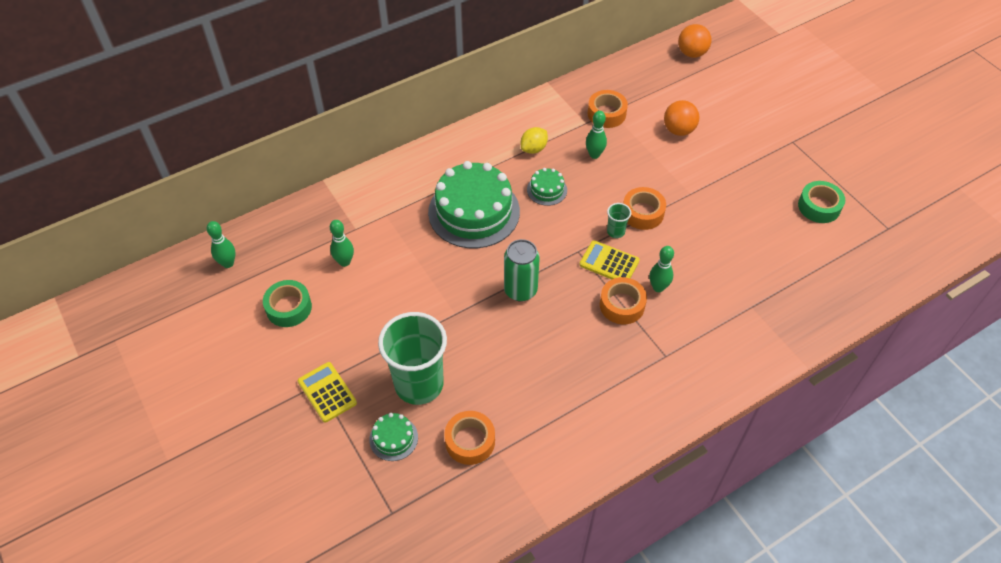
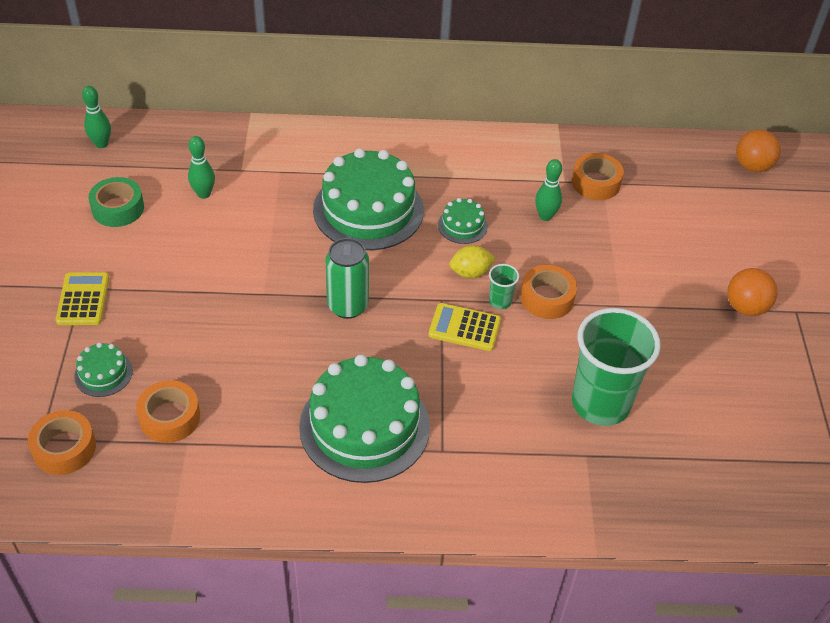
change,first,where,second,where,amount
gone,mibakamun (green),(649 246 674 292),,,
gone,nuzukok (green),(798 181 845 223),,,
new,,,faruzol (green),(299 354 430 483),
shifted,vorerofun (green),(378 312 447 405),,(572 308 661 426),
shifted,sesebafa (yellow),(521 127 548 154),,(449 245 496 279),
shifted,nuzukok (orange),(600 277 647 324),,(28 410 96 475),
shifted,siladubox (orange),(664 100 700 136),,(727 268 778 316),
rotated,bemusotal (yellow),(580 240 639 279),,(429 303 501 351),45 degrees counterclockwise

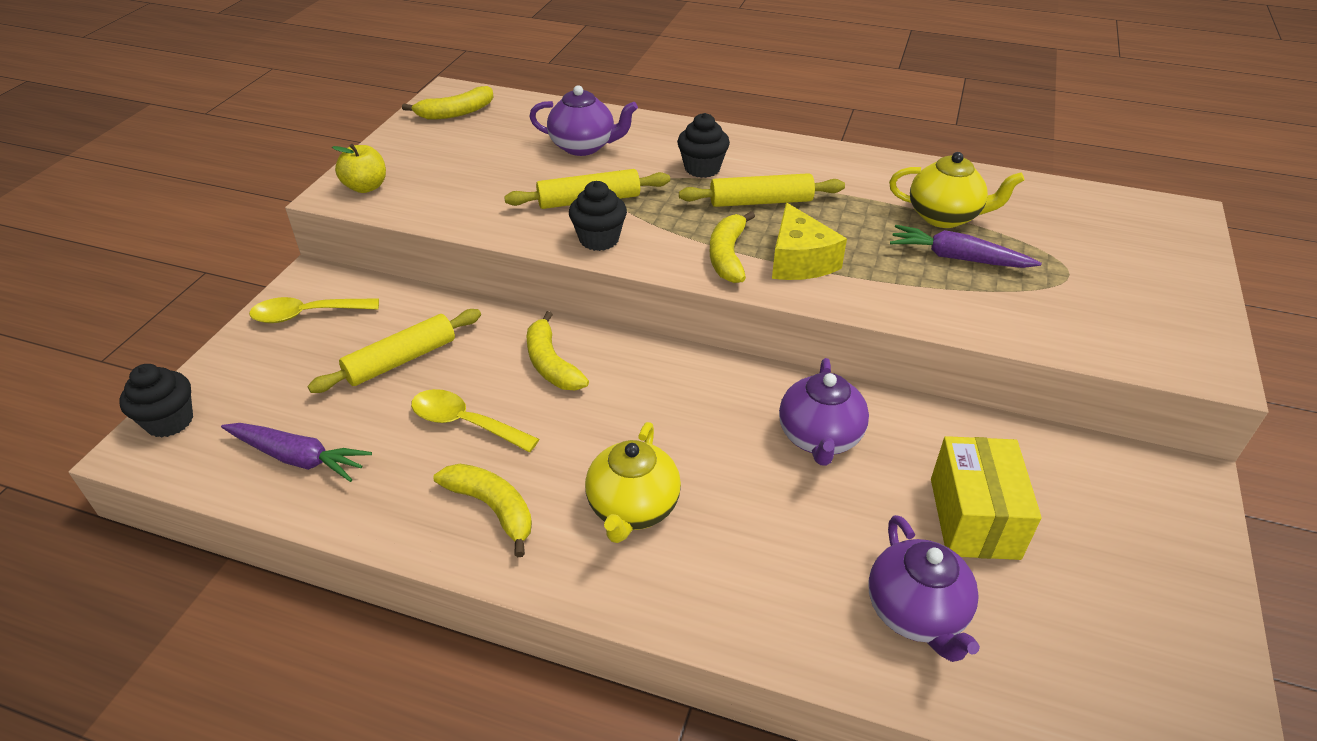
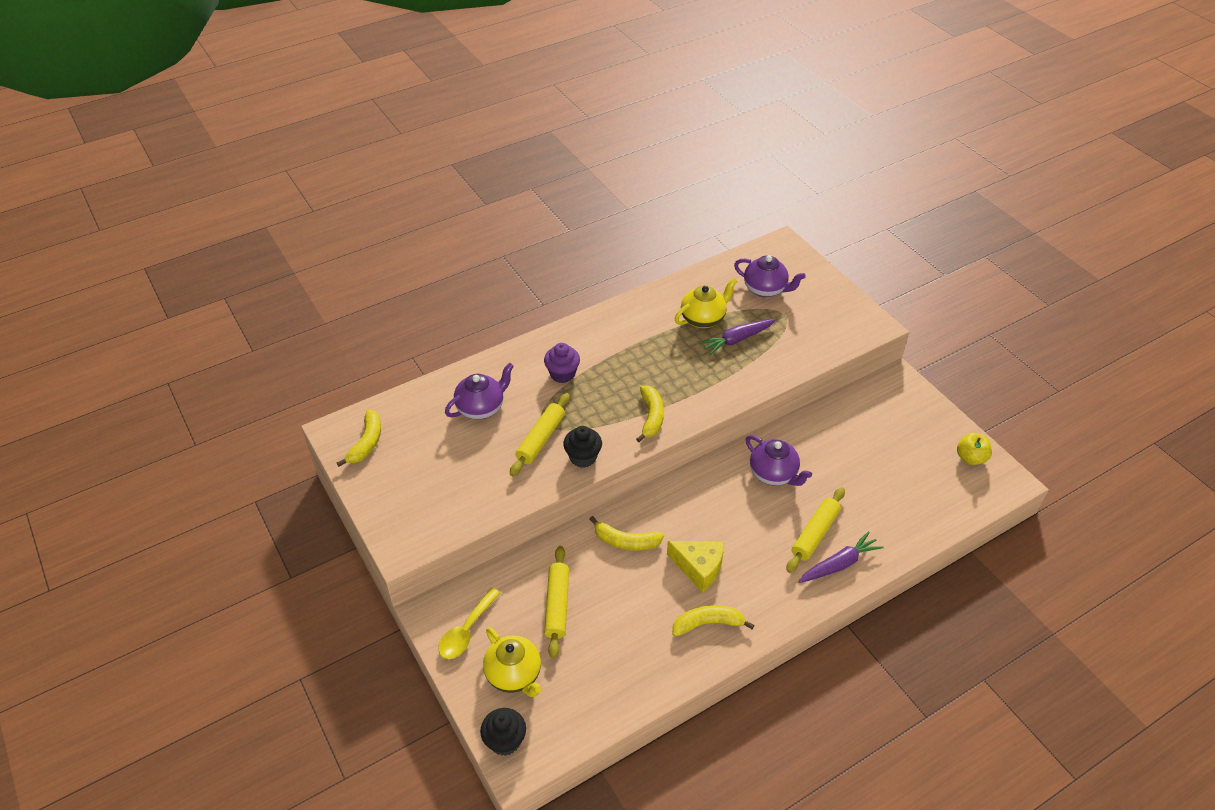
change,first,where,second,where,amount
gone,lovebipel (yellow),(411 389 539 452),,,
gone,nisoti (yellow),(931 436 1042 560),,,
shifted,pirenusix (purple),(221 423 372 482),,(798 531 883 583),
shifted,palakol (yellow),(332 144 386 193),,(957 433 992 465),
shifted,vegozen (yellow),(585 422 681 543),,(483 627 542 697),
shifted,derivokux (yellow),(679 173 845 207),,(787 487 845 573),
shifted,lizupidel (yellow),(772 203 847 280),,(667 541 724 593),
shifted,vegozen (purple),(868 515 980 662),,(734 255 806 297),
repainted,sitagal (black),(677 113 730 178),sitagal (purple),(544 343 580 383),
rotated,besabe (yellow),(710 211 755 283),,(636 386 664 442),135 degrees counterclockwise

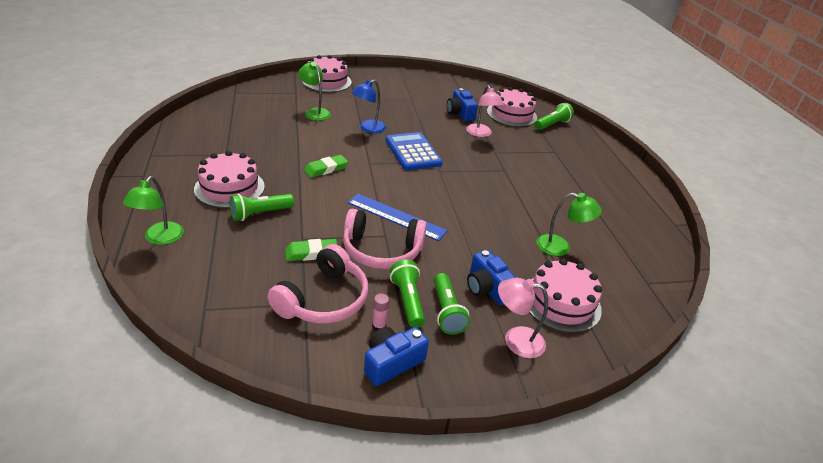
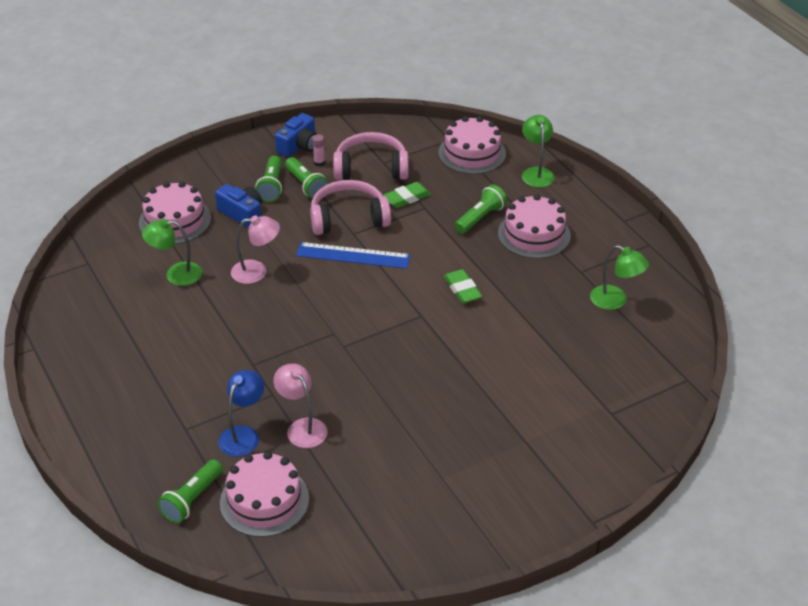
change,first,where,second,where,amount
gone,bemusotal (blue),(385 132 443 170),,,
gone,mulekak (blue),(447 88 478 121),,,
shifted,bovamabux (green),(298 62 331 121),,(590 245 649 310),
shifted,faruzol (pink),(302 55 352 92),,(438 116 506 174),
shifted,bovamabux (blue),(352 80 386 133),,(218 370 264 457),
shifted,bovamabux (pink),(498 278 548 358),,(231 215 280 284),
rotated,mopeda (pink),(267 244 368 323),,(333 132 409 180),75 degrees clockwise
rotated,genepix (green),(304 155 348 178),,(444 269 482 303),60 degrees counterclockwise
rotated,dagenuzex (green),(434 273 470 335),,(255 156 282 202),150 degrees counterclockwise

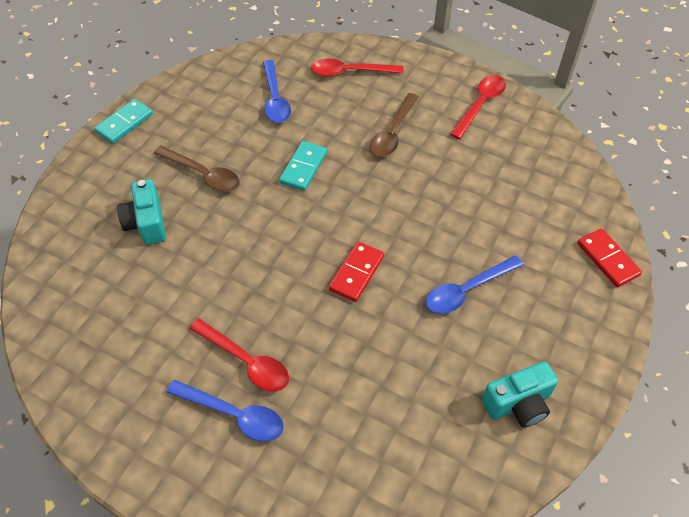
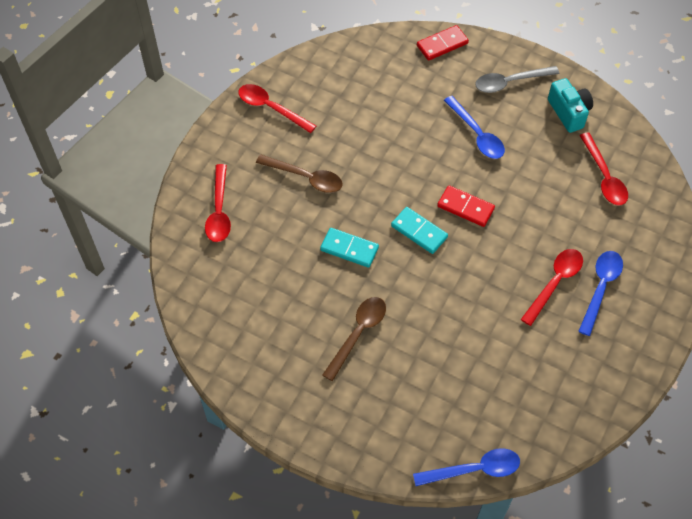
change,first,where,second,where,amount
gone,mulekak (turquoise),(117 179 166 245),,,
new,,,lovebipel (grey),(475 66 559 93),
new,,,lovebipel (red),(580 132 628 205),
shifted,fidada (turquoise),(94 99 153 144),,(391 207 448 254),
shifted,lovebipel (blue),(263 60 291 123),,(413 448 520 486),

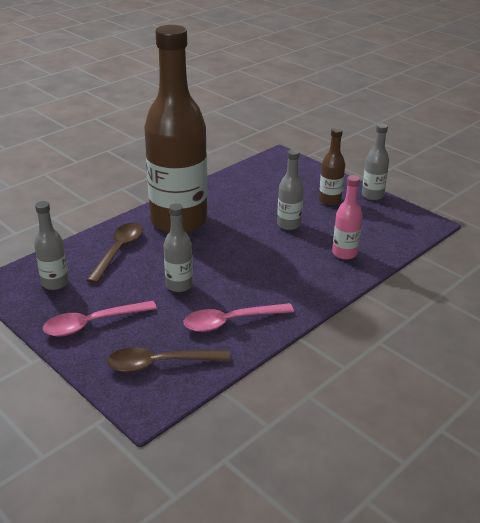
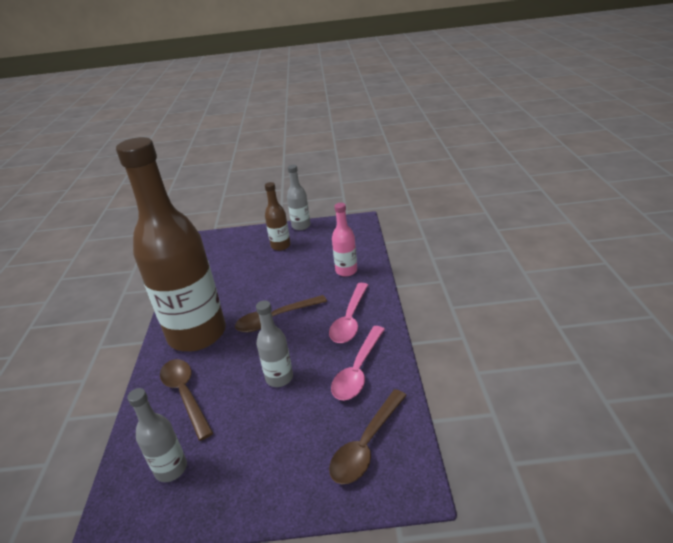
change,first,where,second,where,amount
gone,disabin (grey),(277 149 304 230),,,
new,,,lovebipel (brown),(235 295 327 332),
shifted,lovebipel (pink),(43 301 157 336),,(329 283 368 343),

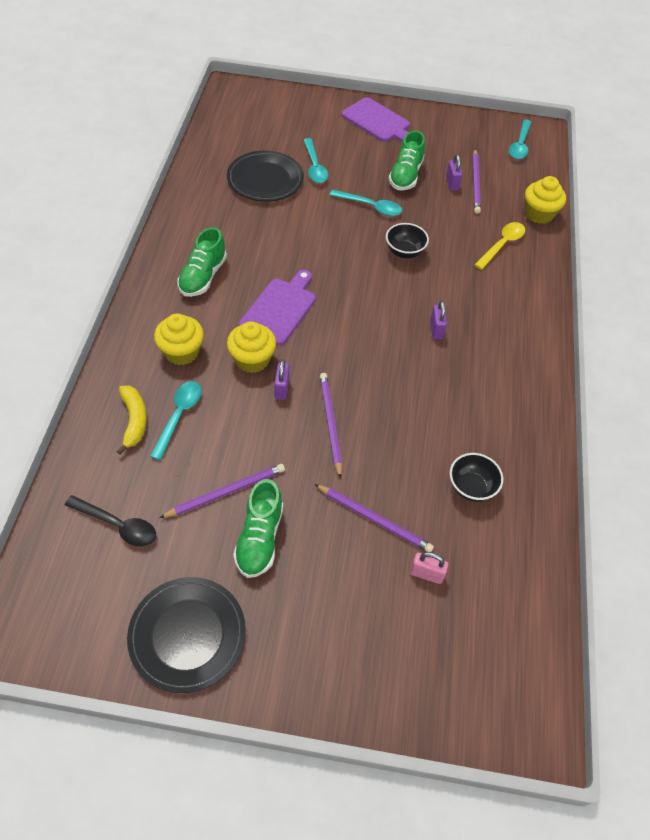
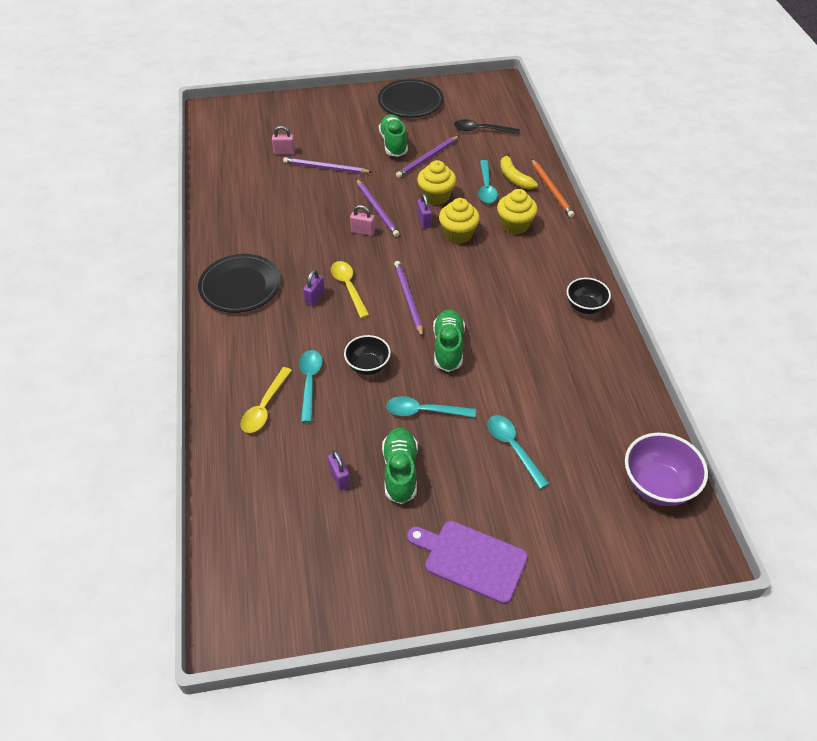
change,first,where,second,where,amount
gone,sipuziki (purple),(239 270 316 345),,,
new,,,lovebipel (yellow),(331 261 369 318),
new,,,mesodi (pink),(350 205 375 236),
new,,,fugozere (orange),(531 159 574 217),
new,,,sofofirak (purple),(625 433 708 506),
shifted,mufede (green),(177 227 227 297),,(433 310 465 372),
shifted,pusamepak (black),(227 150 304 202),,(198 254 281 313),
shifted,sofofirak (black),(450 453 503 502),,(566 278 611 314),
shifted,fugozere (purple),(472 149 481 214),,(394 261 423 337),
shifted,lovebipel (turquoise),(509 120 531 159),,(299 350 323 423),
shifted,sitagal (yellow),(525 176 566 224),,(417 160 456 205),
rotated,mesodi (purple),(430 300 447 339),,(303 270 325 306),45 degrees clockwise

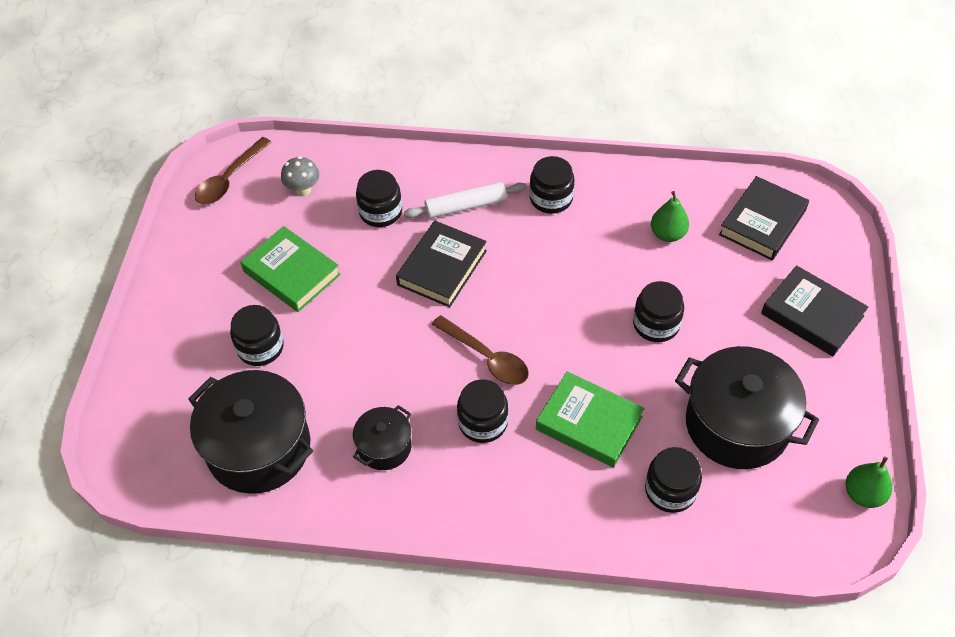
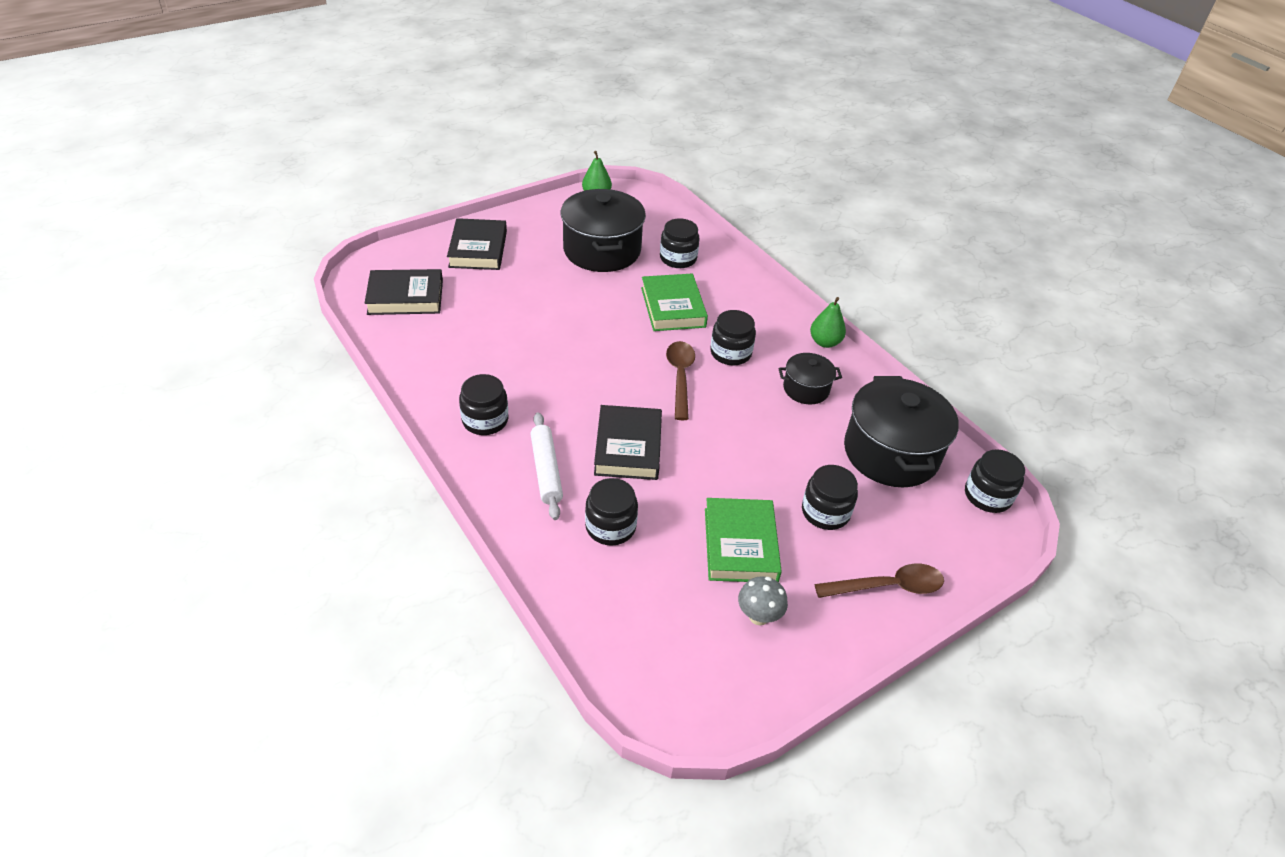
change,first,where,second,where,amount
shifted,lovebipel (brown),(195 137 271 204),,(815 564 944 598),
shifted,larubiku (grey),(281 156 319 196),,(738 576 788 625),
shifted,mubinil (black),(633 281 684 342),,(965 449 1025 513),
shifted,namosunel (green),(651 191 689 242),,(810 297 846 348),
rotated,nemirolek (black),(396 221 487 307),,(594 405 662 480),75 degrees counterclockwise
rotated,derivokux (white),(404 182 527 219),,(530 412 563 520),45 degrees clockwise

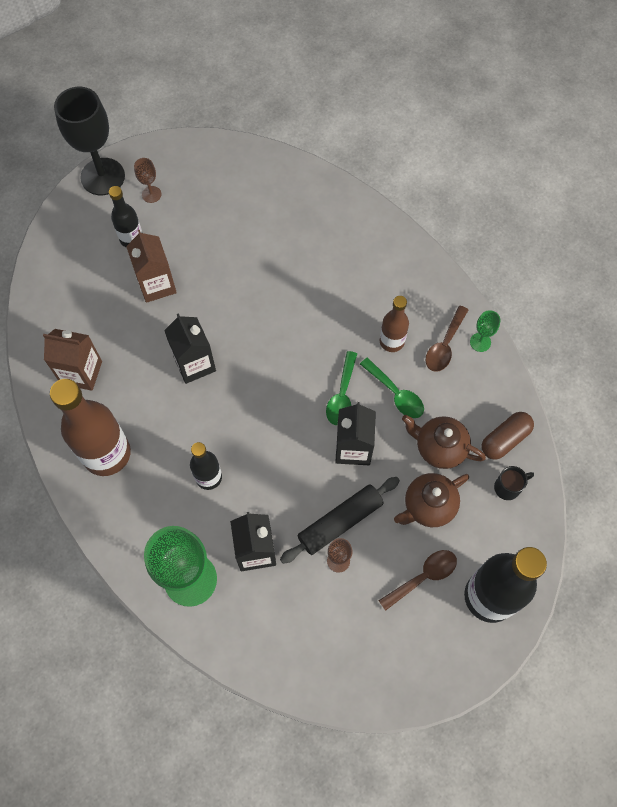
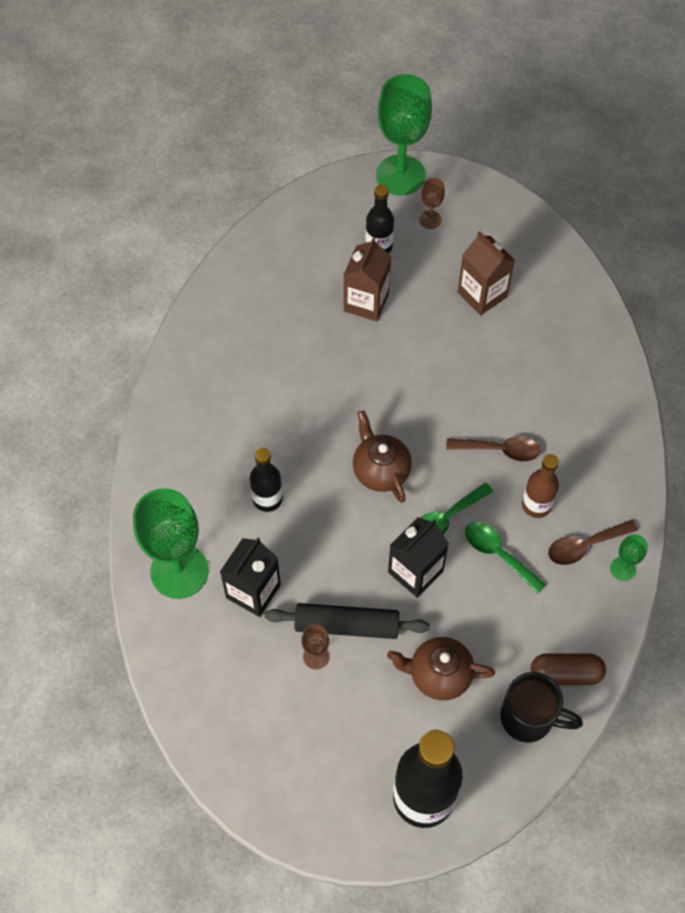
change,first,where,second,where,amount
gone,disabin (brown),(50 379 131 476),,,
gone,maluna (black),(164 313 216 384),,,
shifted,maluna (brown),(43 329 102 391),,(458 231 515 315),
shifted,lovebipel (brown),(378 550 457 611),,(446 436 541 461),
shifted,vegozen (brown),(402 415 486 469),,(353 411 412 503),
repainted,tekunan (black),(54 87 125 195),tekunan (green),(376 74 432 196),
rotated,lovebipel (green),(360 358 424 418),,(465 522 546 594),135 degrees clockwise
scaled,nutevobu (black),(494 466 534 500),,(500 672 583 742),x1.69

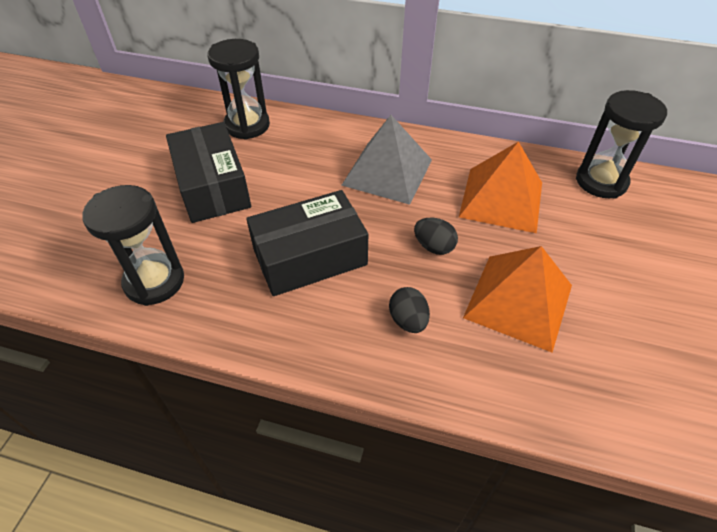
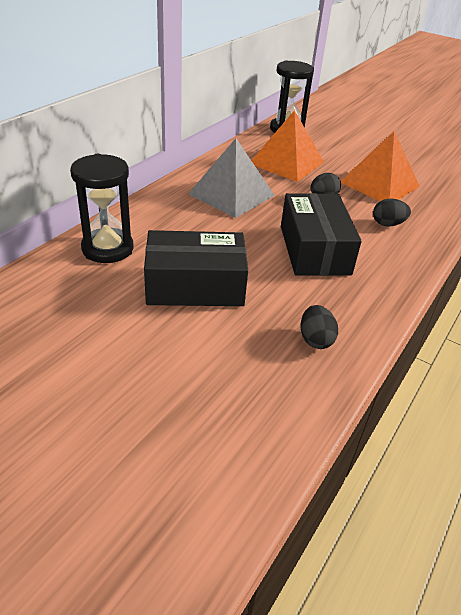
change,first,where,second,where,amount
swapped,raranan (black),(82 185 184 306),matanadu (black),(301 305 338 349),

